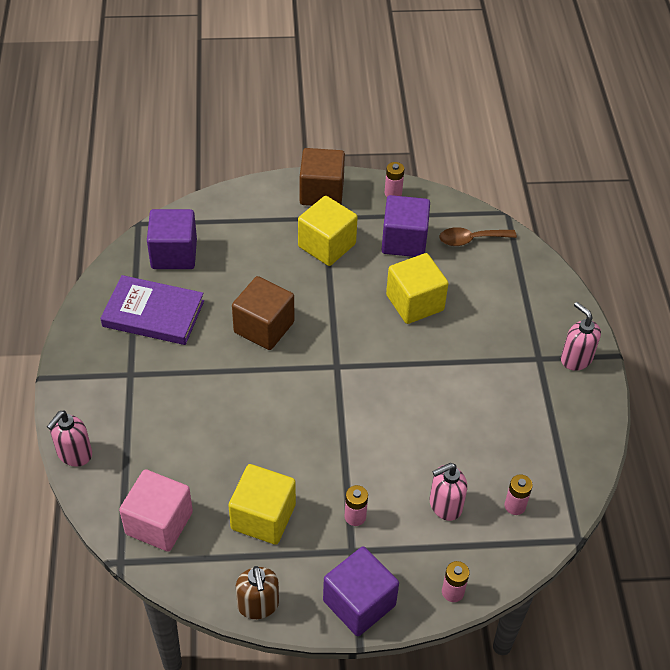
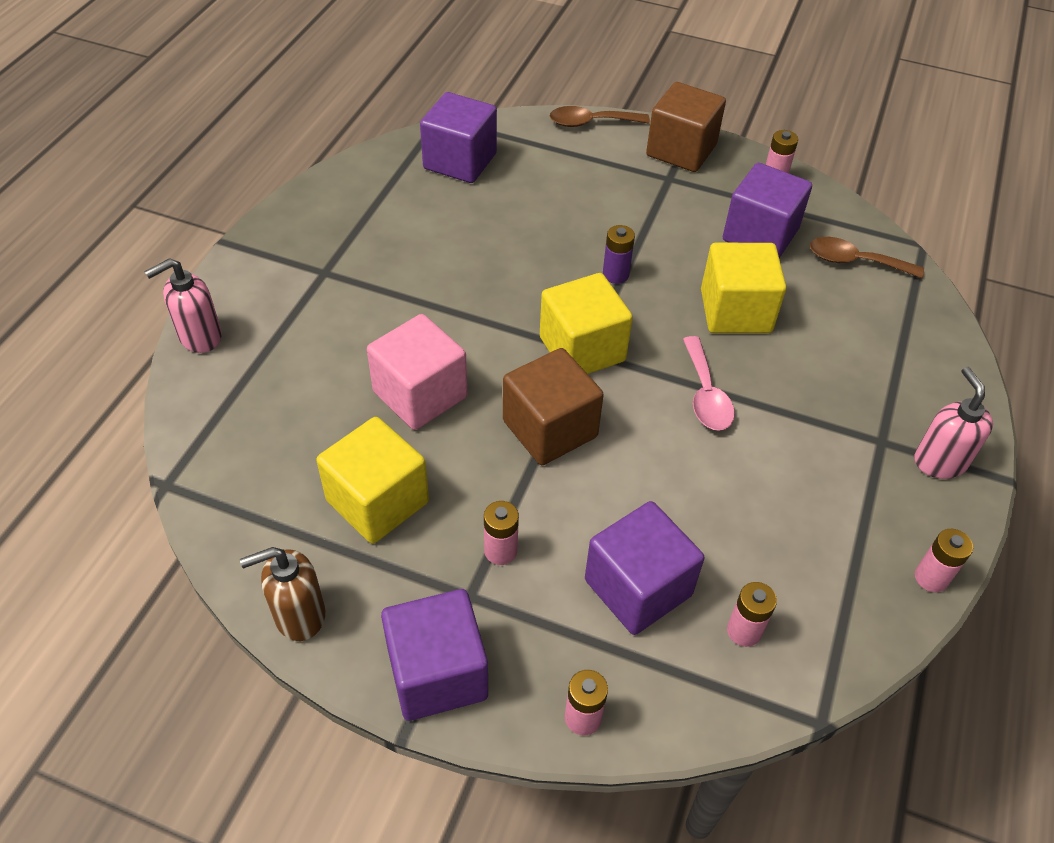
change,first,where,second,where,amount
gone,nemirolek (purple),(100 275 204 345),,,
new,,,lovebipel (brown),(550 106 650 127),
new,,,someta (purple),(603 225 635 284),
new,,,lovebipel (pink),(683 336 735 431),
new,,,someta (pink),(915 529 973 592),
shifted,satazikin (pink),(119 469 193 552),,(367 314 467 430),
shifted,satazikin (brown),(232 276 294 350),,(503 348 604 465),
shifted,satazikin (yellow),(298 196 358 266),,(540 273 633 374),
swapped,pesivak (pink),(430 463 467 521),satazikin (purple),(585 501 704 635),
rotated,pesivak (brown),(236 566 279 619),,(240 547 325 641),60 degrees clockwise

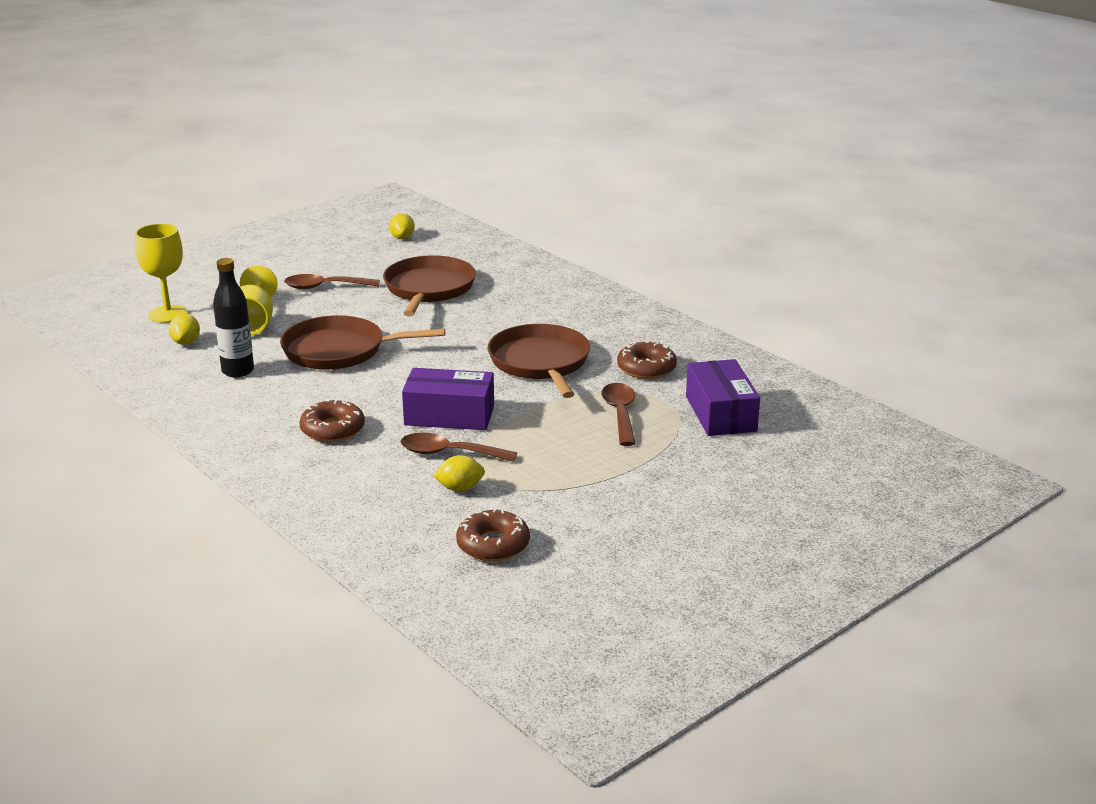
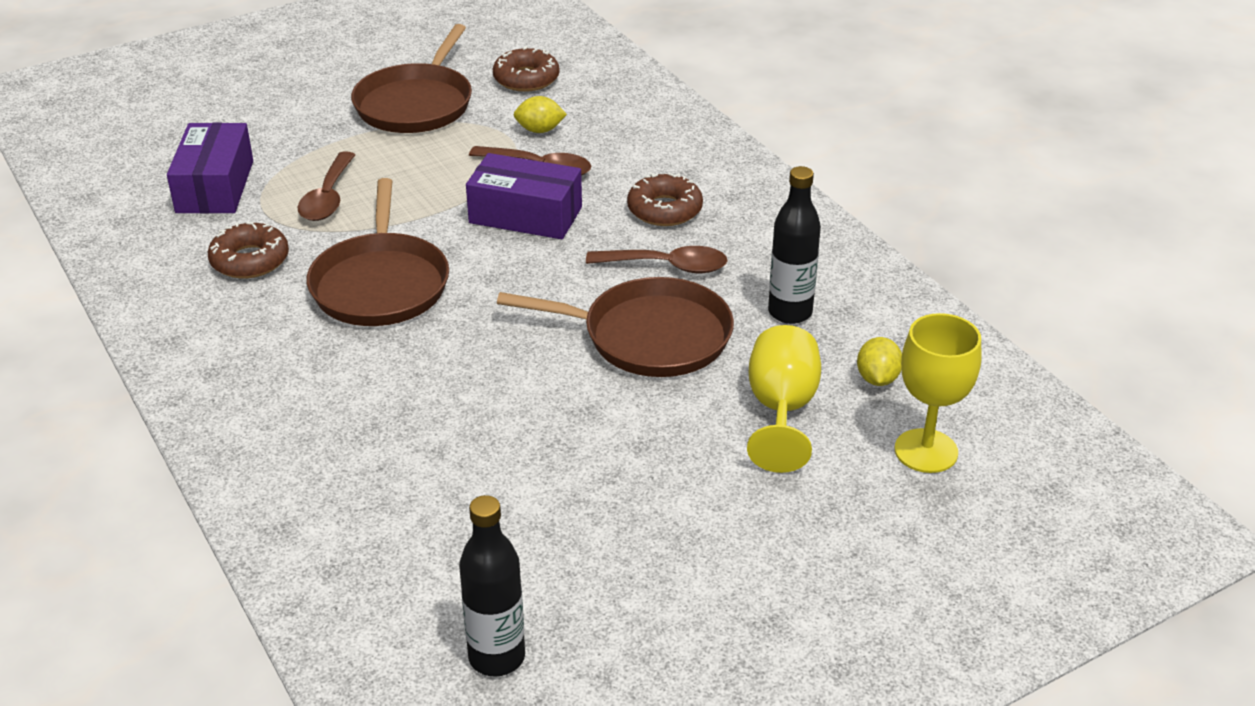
change,first,where,second,where,amount
shifted,lovebipel (brown),(284 274 380 289),,(586 246 728 273),
shifted,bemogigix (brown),(383 255 476 316),,(351 24 472 133),
swapped,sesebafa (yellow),(389 213 415 239),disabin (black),(459 495 525 677),

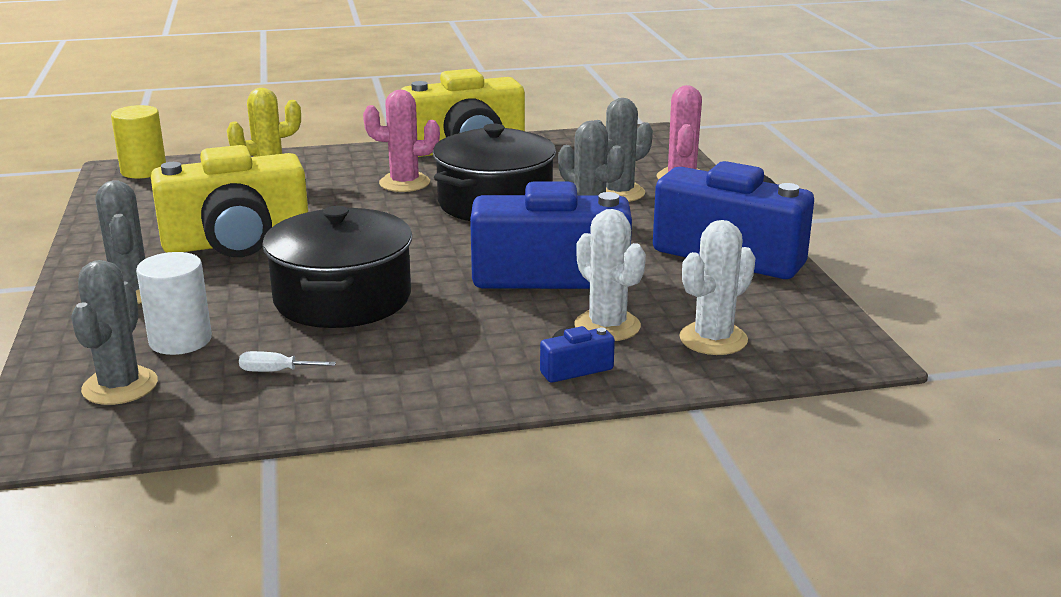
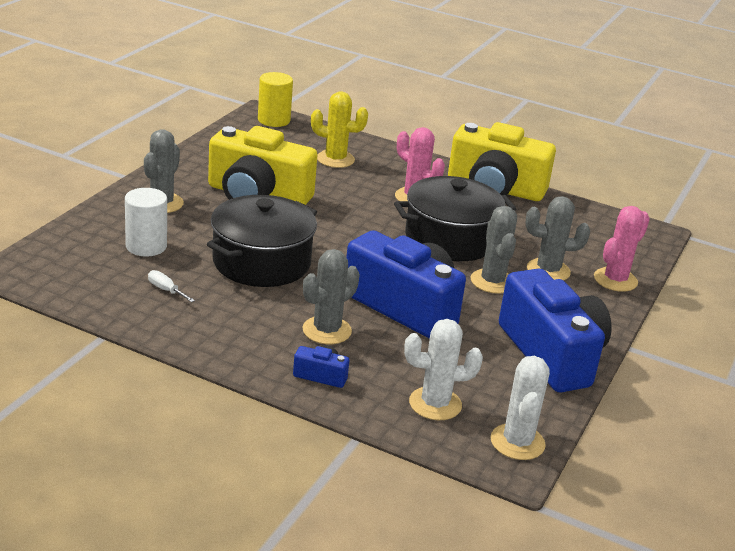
change,first,where,second,where,amount
shifted,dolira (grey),(71 260 158 405),,(302 249 360 344),
shifted,dolira (white),(574 209 646 341),,(490 356 550 460),

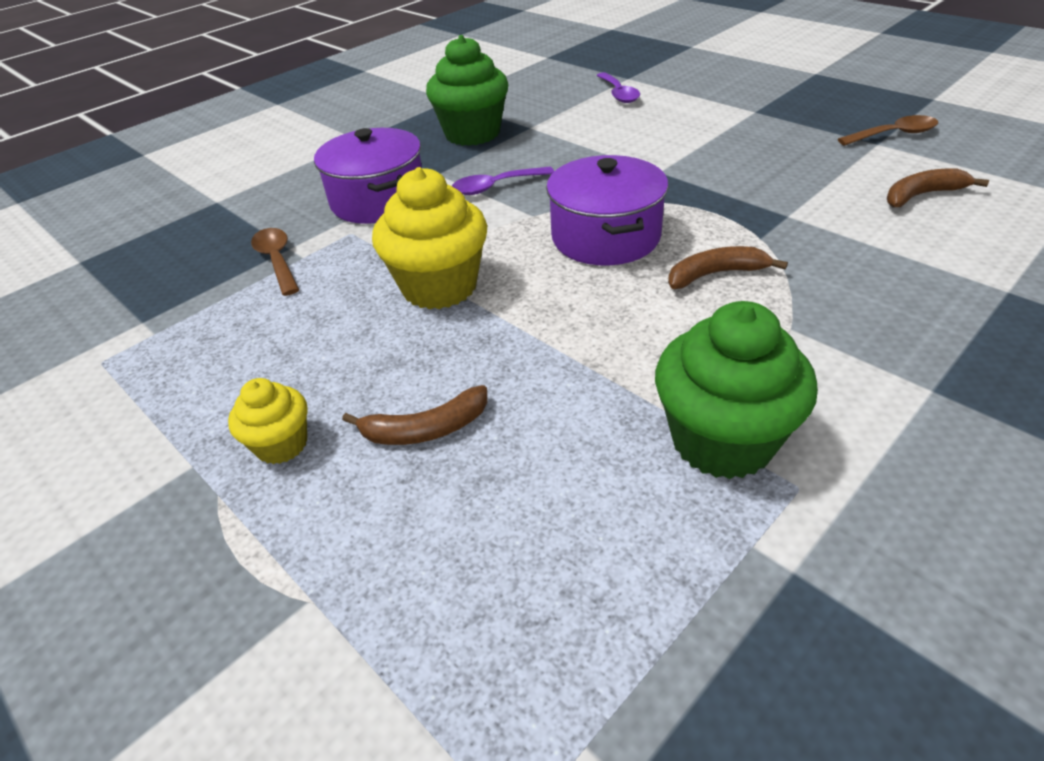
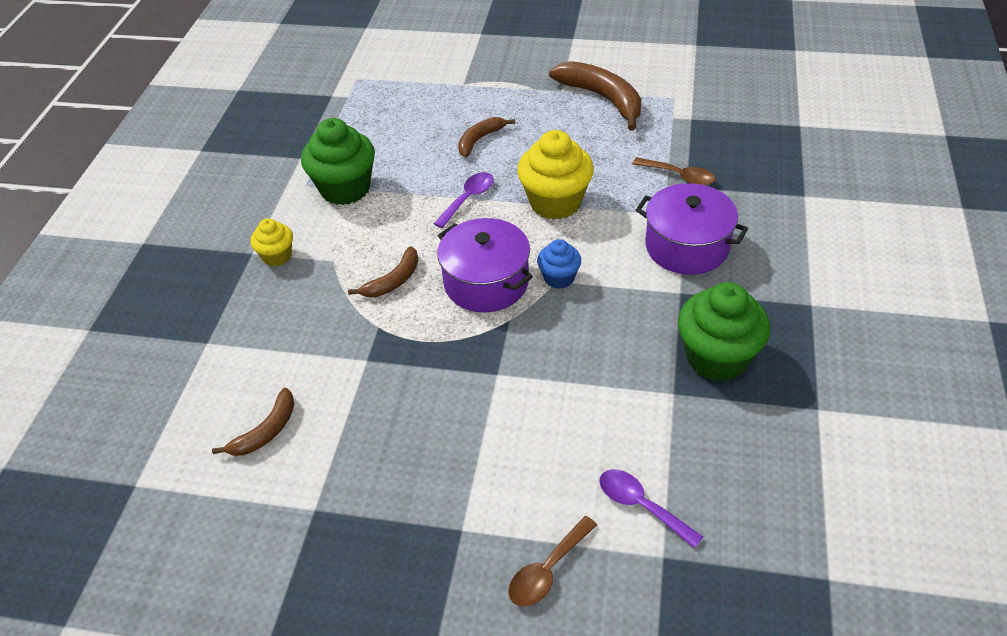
change,first,where,second,where,amount
new,,,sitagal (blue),(537 239 581 289),
new,,,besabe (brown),(549 61 641 131),
shifted,sitagal (yellow),(228 378 307 464),,(250 218 293 266),
shifted,lovebipel (purple),(452 167 554 195),,(433 172 493 228),
shifted,lovebipel (brown),(838 115 938 146),,(508 516 597 607),

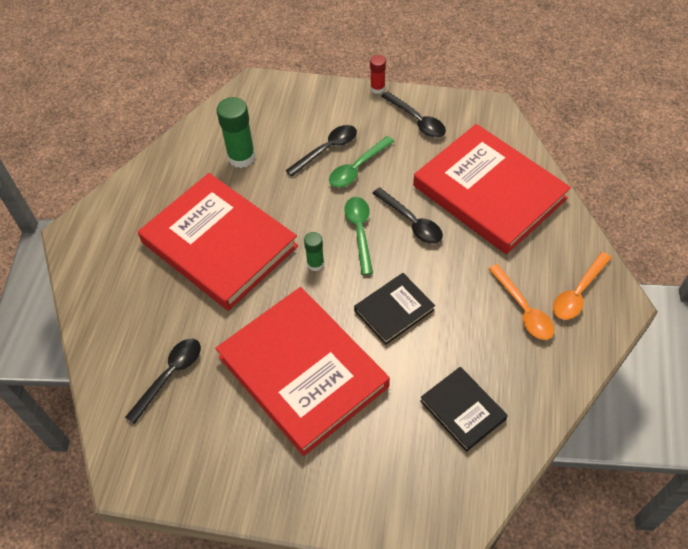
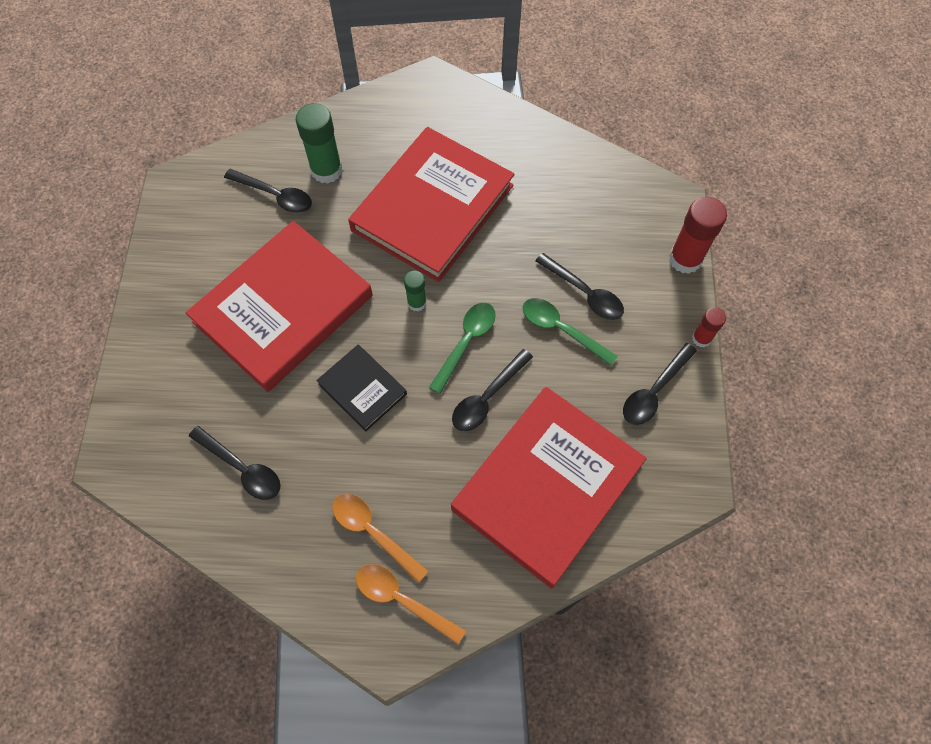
change,first,where,second,where,amount
new,,,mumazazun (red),(669 197 727 274),
shifted,mumazazun (green),(217 97 256 168),,(296 103 343 184),
swapped,nemirolek (black),(420 367 508 452),lovebipel (black),(189 426 281 500),
rotated,lovebipel (green),(344 197 373 275),,(429 303 496 394),45 degrees counterclockwise
rotated,lovebipel (orange),(489 264 554 340),,(332 494 429 583),75 degrees clockwise

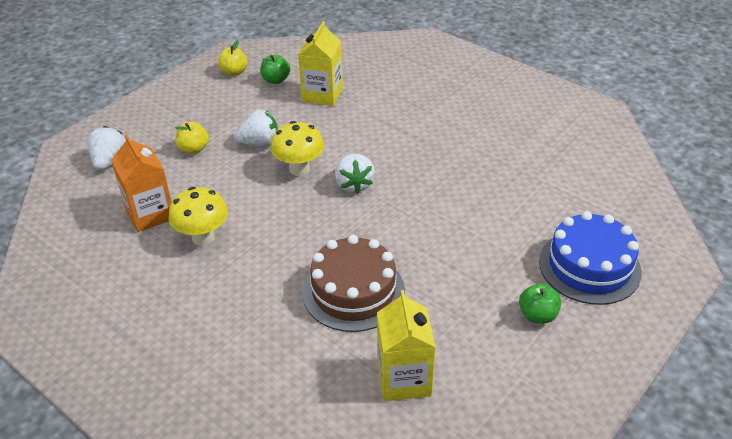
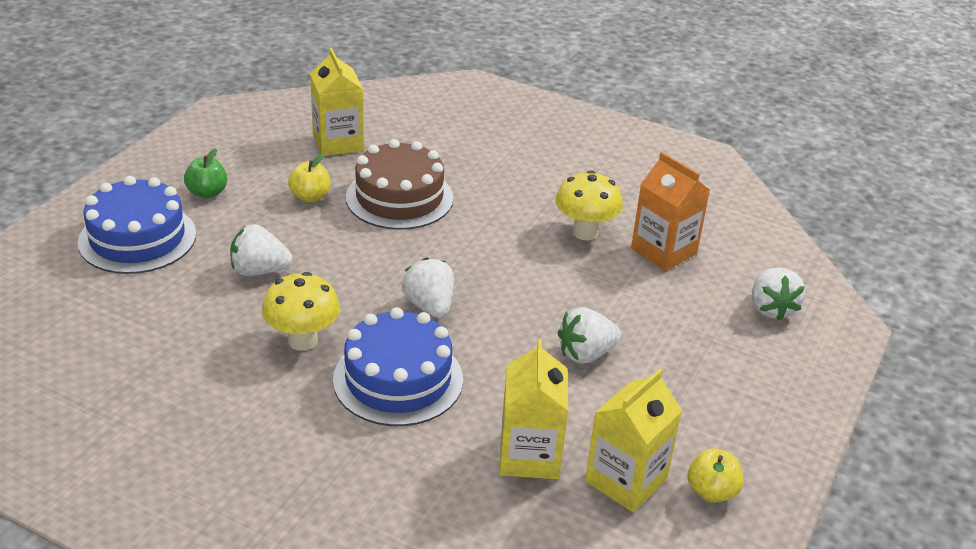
change,first,where,second,where,amount
new,,,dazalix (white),(230 224 292 276),
new,,,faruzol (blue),(333 307 463 426),
shifted,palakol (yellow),(175 122 209 154),,(288 154 330 203),
shifted,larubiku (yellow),(271 121 324 176),,(262 272 340 351),
swapped,palakol (green),(261 55 290 84),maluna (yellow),(585 369 682 512),

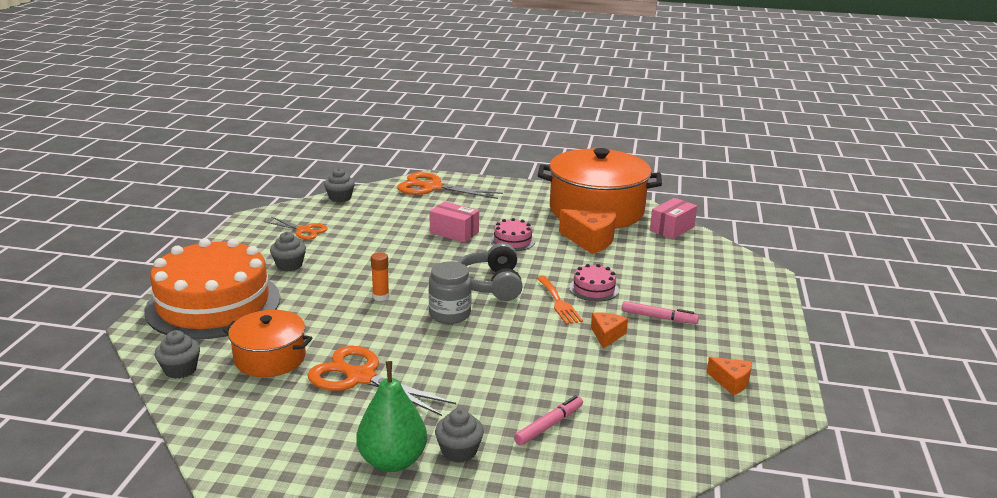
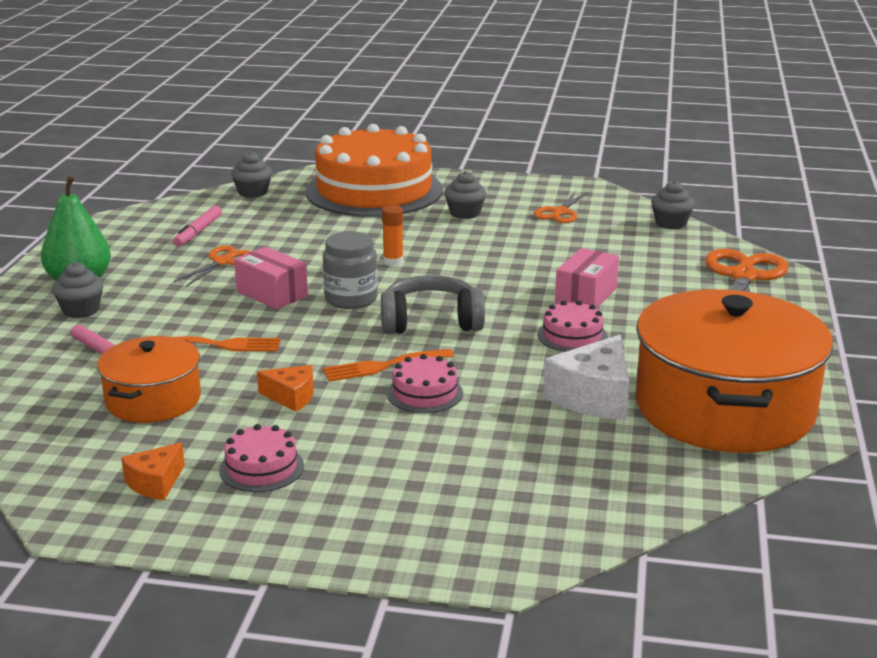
change,first,where,second,where,amount
new,,,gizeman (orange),(175 336 281 352),
new,,,faruzol (pink),(219 424 304 492),
shifted,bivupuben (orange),(223 310 312 377),,(97 336 201 423),
shifted,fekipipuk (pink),(622 301 699 324),,(173 206 222 246),
shifted,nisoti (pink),(650 198 697 239),,(234 247 308 309),
repainted,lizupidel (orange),(559 209 616 254),lizupidel (white),(543 335 629 420),
scaled,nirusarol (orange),(307 346 456 416),,(174 246 251 287),x0.59

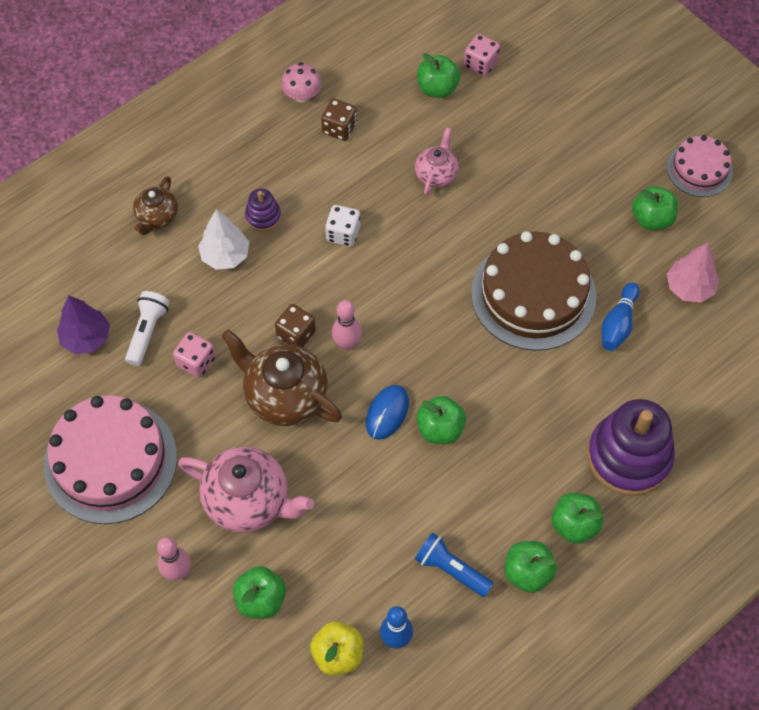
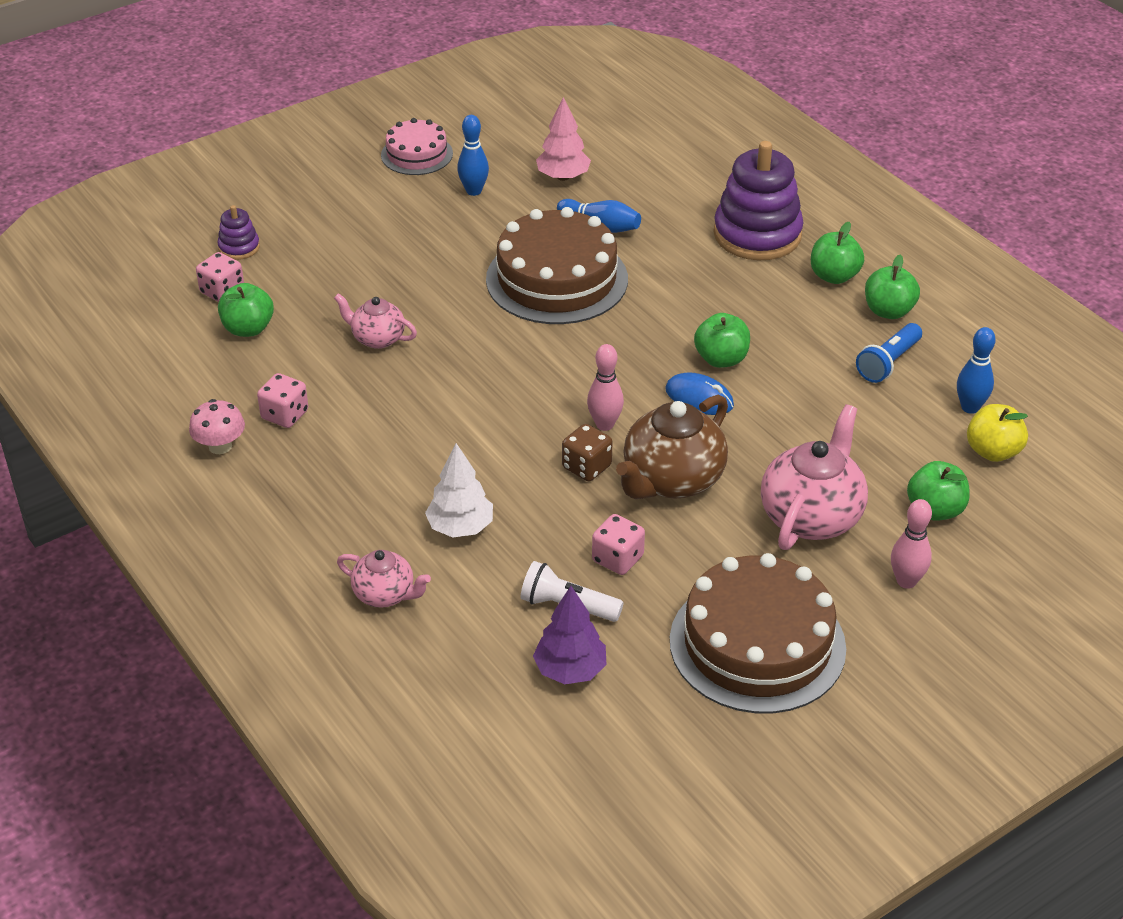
change,first,where,second,where,amount
gone,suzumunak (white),(325 205 360 247),,,
shifted,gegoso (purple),(245 189 281 232),,(218 205 260 260),
swapped,palakol (green),(632 186 678 230),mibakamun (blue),(457 115 489 196),
repainted,faruzol (pink),(44 395 177 524),faruzol (brown),(670 553 846 713),
repainted,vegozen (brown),(133 176 178 235),vegozen (pink),(337 550 431 608),
repainted,suzumunak (brown),(321 99 357 141),suzumunak (pink),(257 373 308 428),

